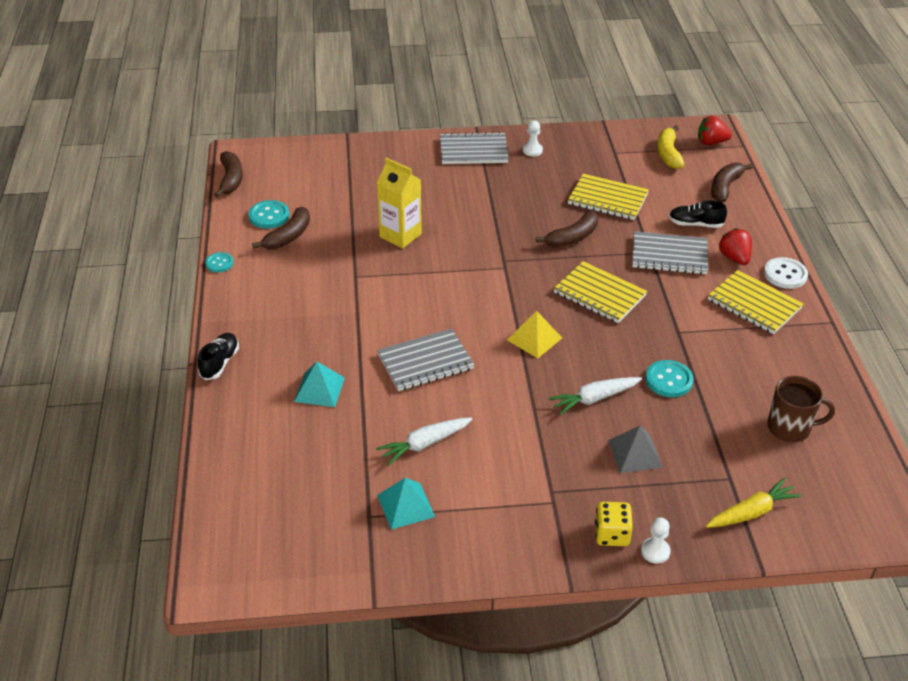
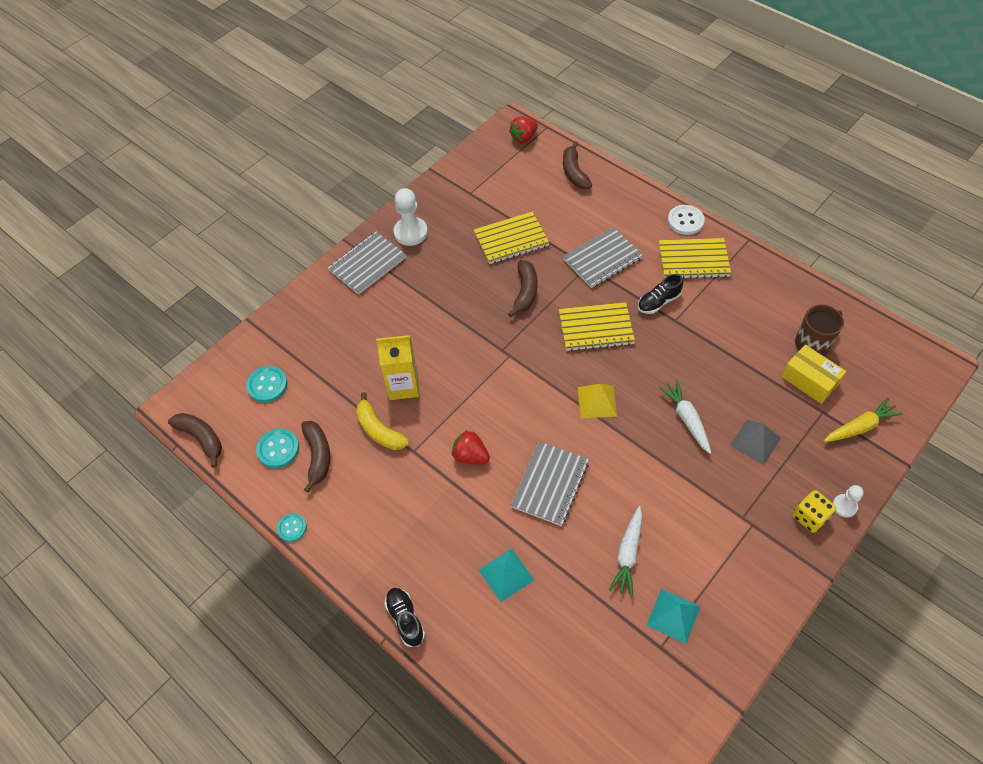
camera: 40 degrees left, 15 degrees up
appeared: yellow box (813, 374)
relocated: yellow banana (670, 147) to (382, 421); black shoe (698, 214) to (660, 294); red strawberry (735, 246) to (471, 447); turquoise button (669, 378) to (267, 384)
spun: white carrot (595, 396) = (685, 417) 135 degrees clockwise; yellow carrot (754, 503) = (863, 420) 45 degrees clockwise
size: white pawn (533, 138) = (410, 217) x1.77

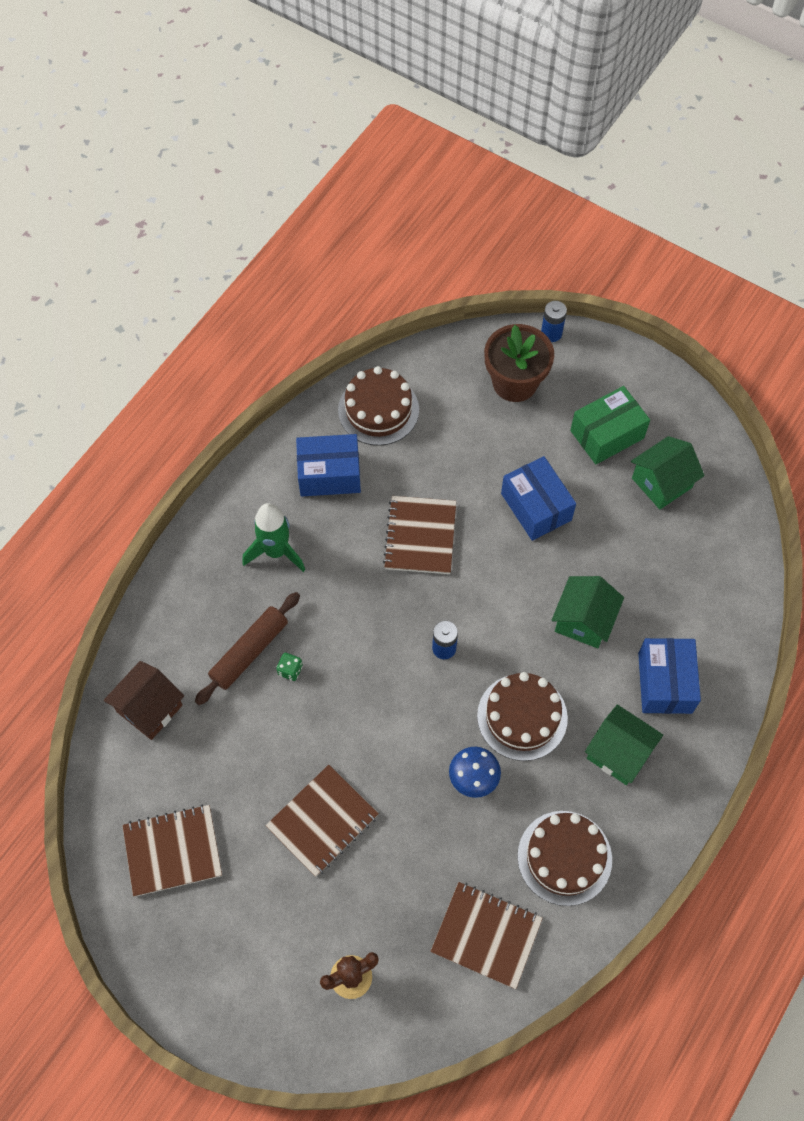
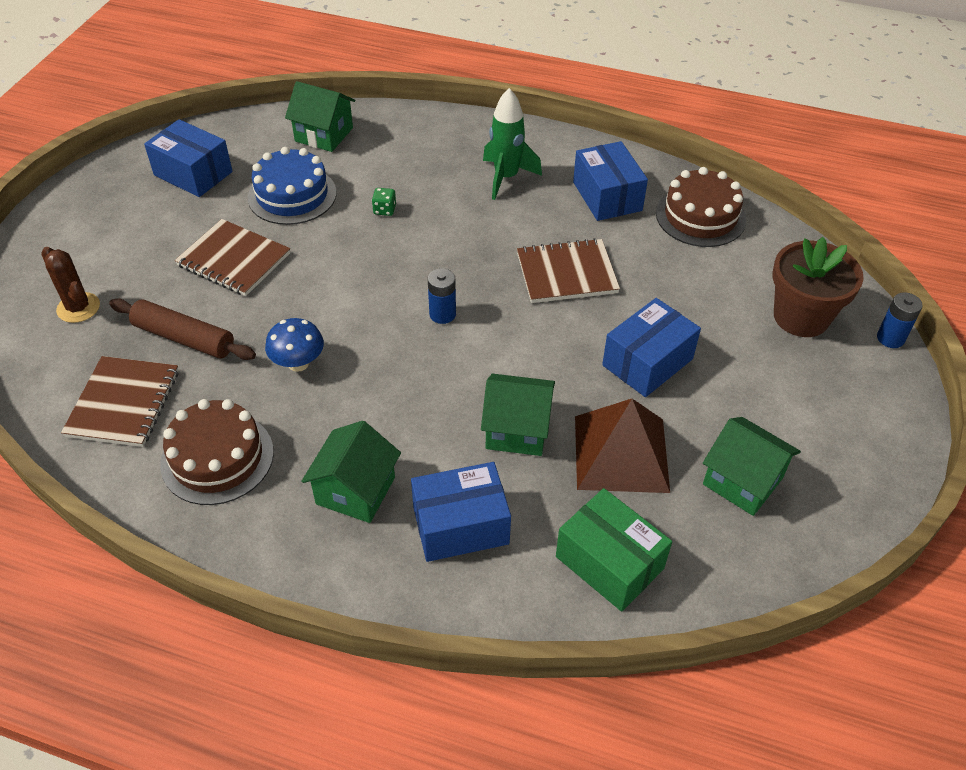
camera: 75 degrees right, 15 degrees down
missing: brown cake (522, 716)
appeared: blue cake (292, 186); brown pyramid (622, 446)
relocated: green box (610, 425) to (614, 550); brown rolling pin (247, 648) to (182, 329)
exchanged: brown notebook (172, 851) to blue box (188, 158)
colour: brown house (143, 700) to green house (320, 116)

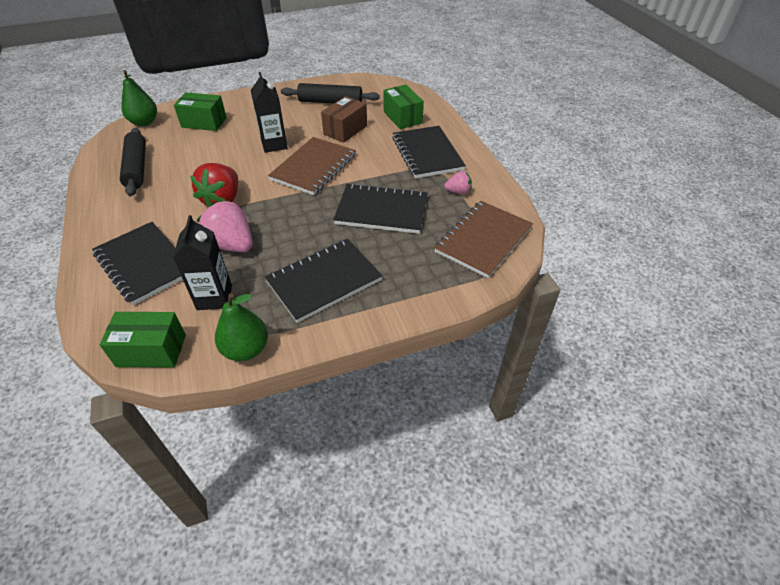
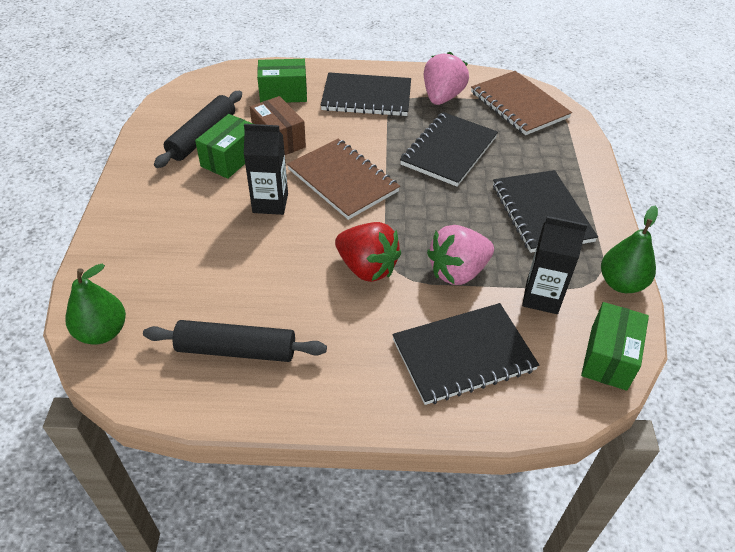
camera: 70 degrees left, 0 degrees up
relocated: green box (200, 111) to (224, 146)
size: pink strawberry (458, 182) = (446, 78) x1.90

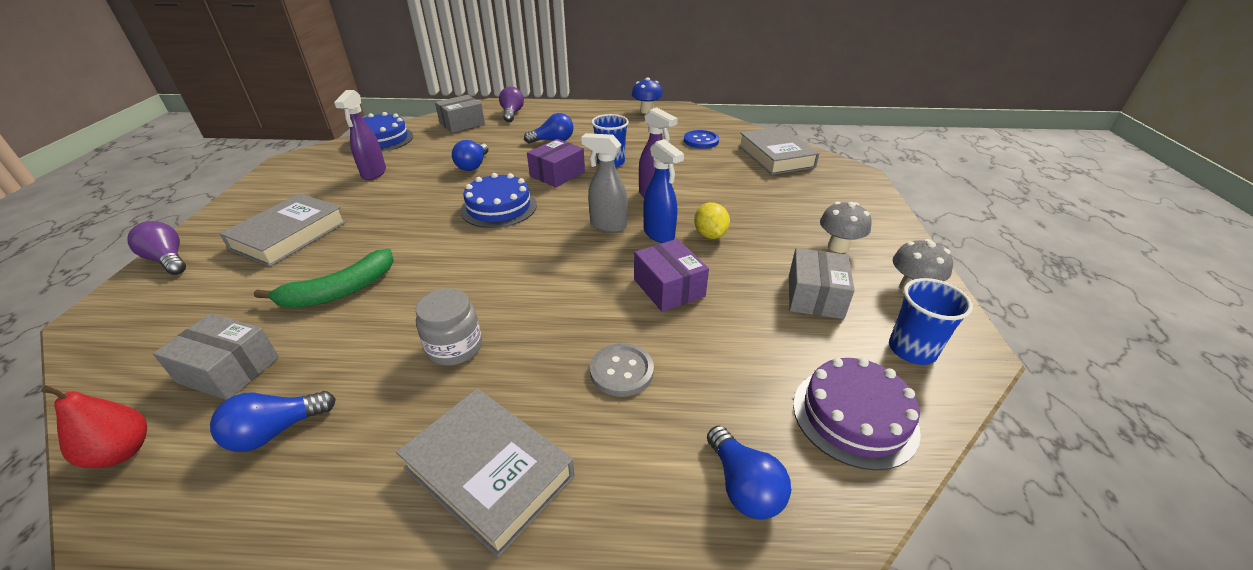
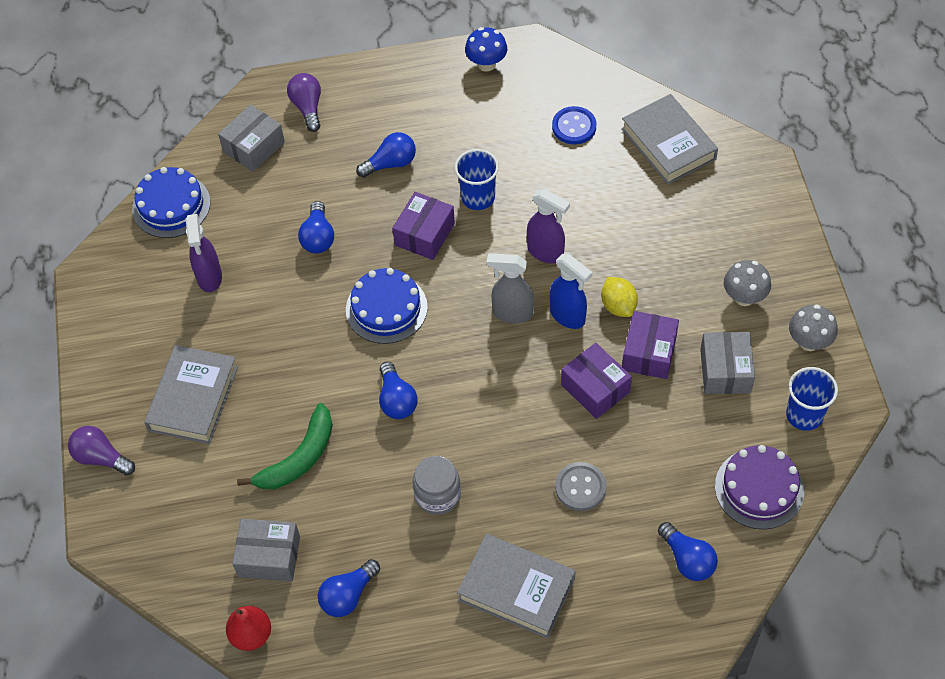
camera: 10 degrees left, 20 degrees up
appeared: purple box (650, 345); blue light bulb (398, 390)

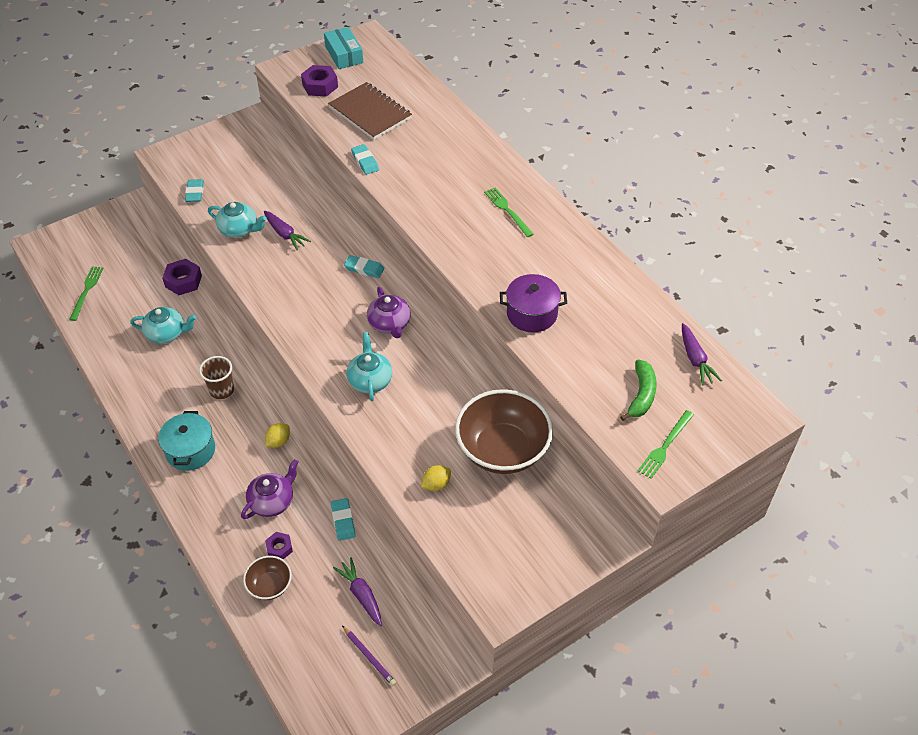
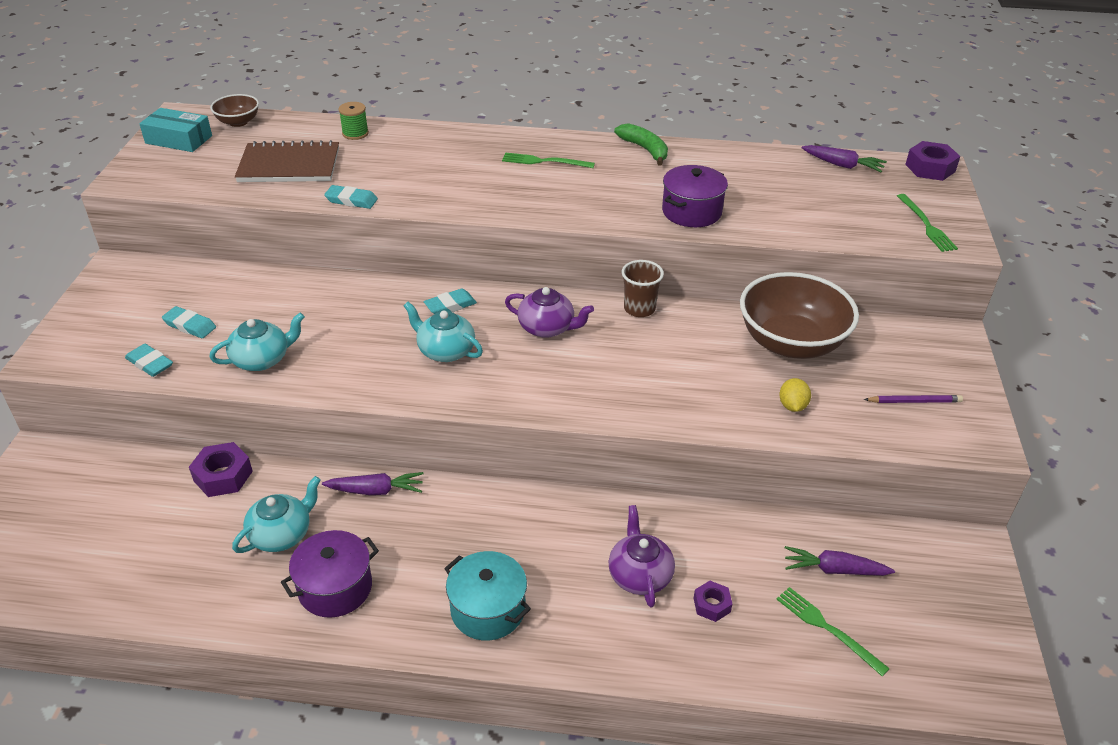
camera: 50 degrees left, 10 degrees down
missing: yellow lemon (277, 435)
appeared: green spool (353, 121); purple pot (330, 574)
relocated: purple nut (319, 81) to (932, 161); purple carrot (287, 230) to (373, 483); green fork (86, 293) to (833, 631); turquoise teapot (369, 366) to (443, 332); brown cup (216, 377) to (643, 288); green banana (638, 390) to (641, 144); turquoise eraser (343, 519) to (189, 322); brown bowl (267, 578) to (234, 110); purple pencil (369, 656) to (913, 399)

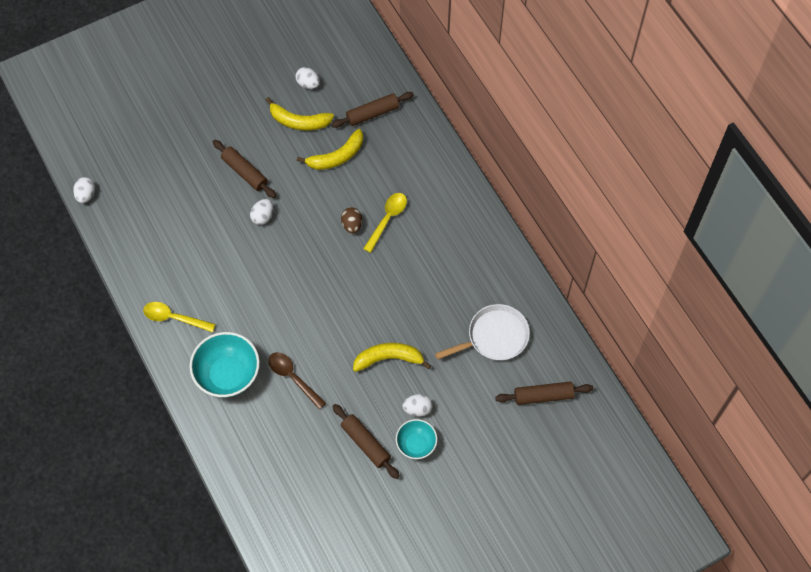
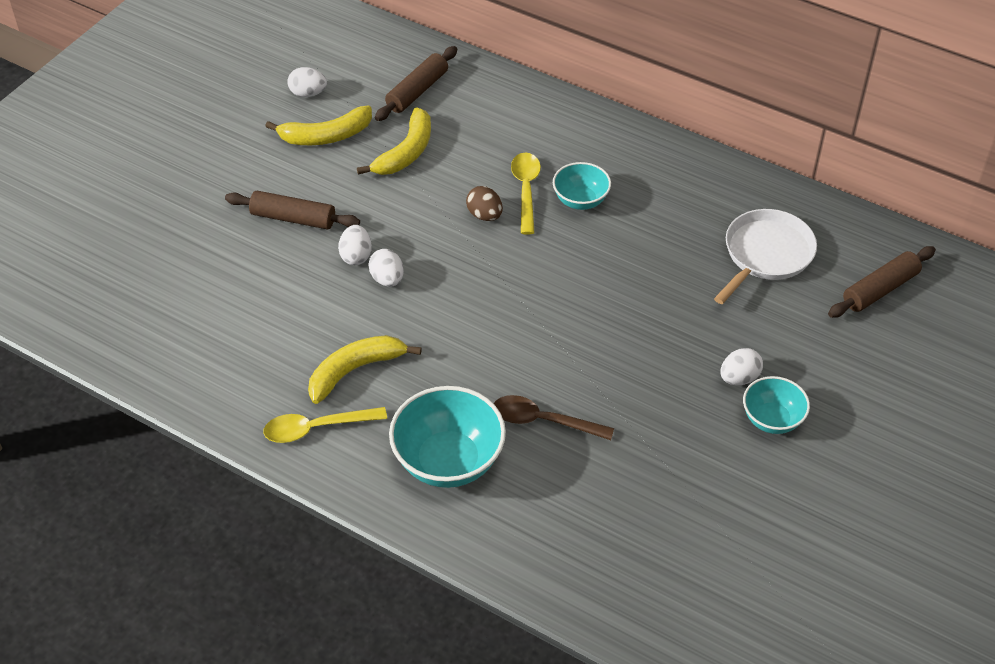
camera: 30 degrees left, 15 degrees down
missing: brown rolling pin (366, 441)
appeared: turquoise bowl (582, 186)
relocated: white egg (84, 190) to (386, 268); yellow banana (392, 357) to (365, 369)

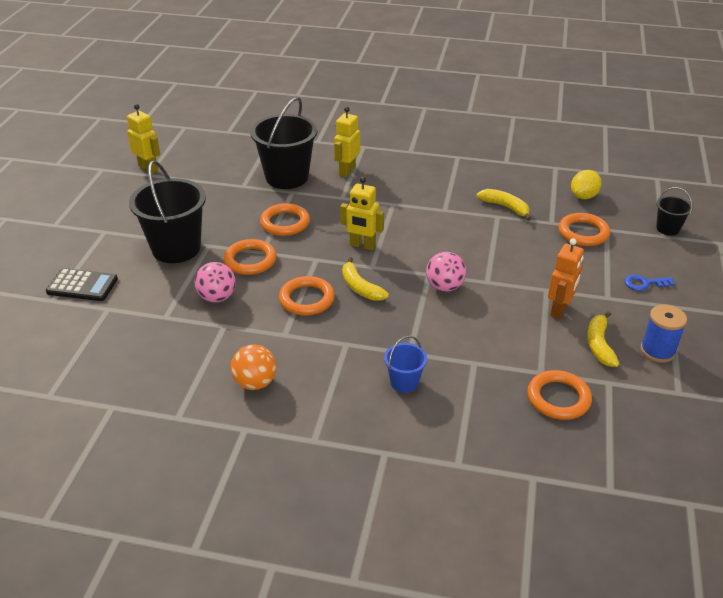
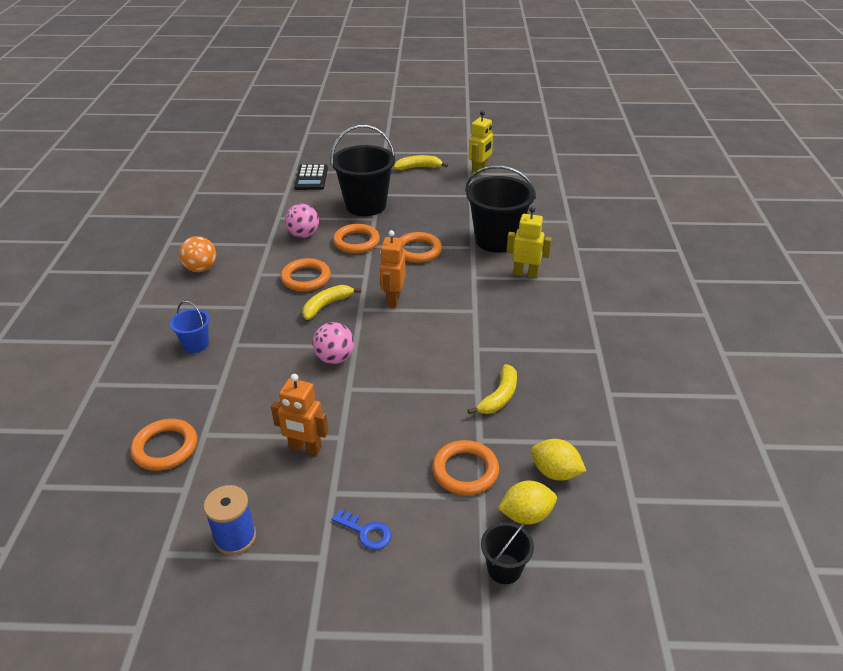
camera: 80 degrees right, 0 degrees up
appeared: yellow lemon (527, 503)
relocated: yellow banana (603, 339) to (421, 162)
colour: yellow robot (362, 213) to orange robot (393, 268)
spun: blue key (650, 282) = (361, 529) 135 degrees clockwise

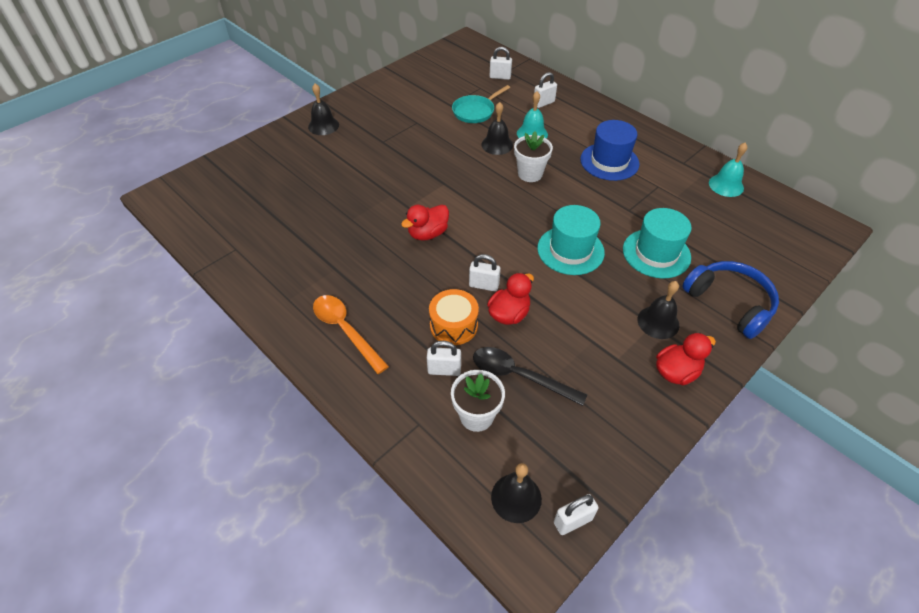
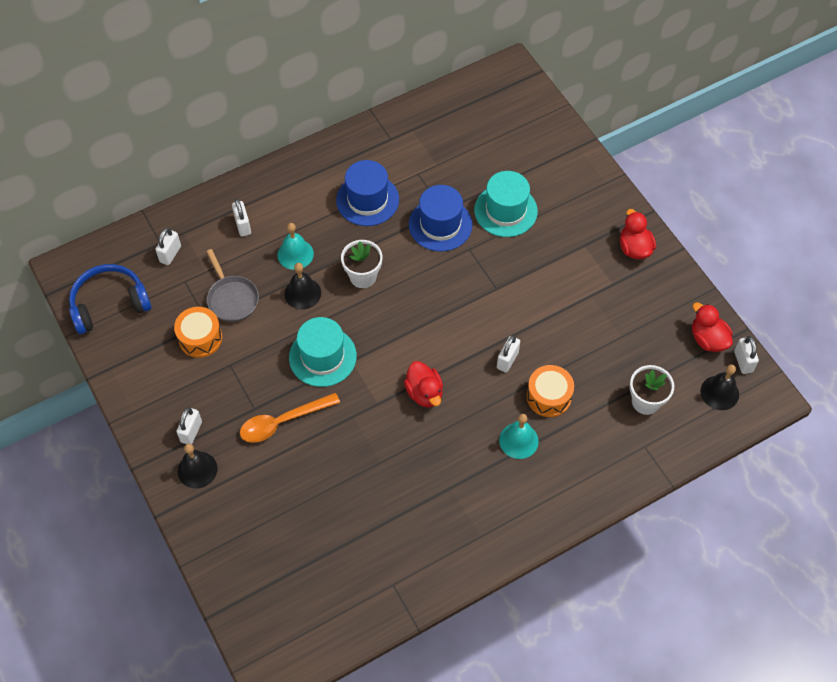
camera: 75 degrees left, 10 degrees up
missing: black bell (658, 310); black spoon (530, 376)
appeared: blue hat (441, 218); orange drum (198, 332)
relocated: turquoise bell (728, 170) to (519, 436); turquoise hat (571, 240) to (323, 352); blue headphones (730, 300) to (110, 299); red duck (510, 299) to (712, 327); orange spoon (351, 334) to (290, 418); white padlock (444, 358) to (189, 425)
colour: turquoise pan (481, 104) to grey pan (232, 285)

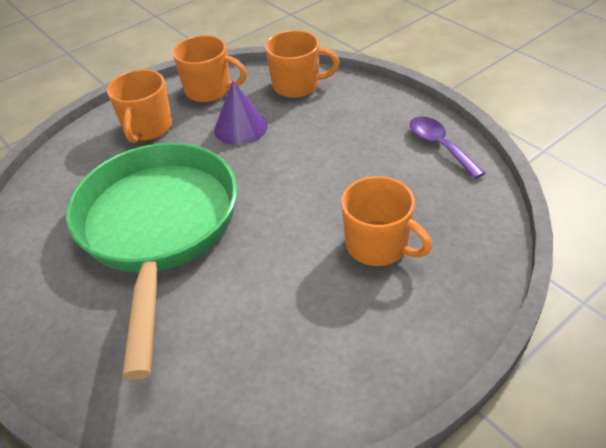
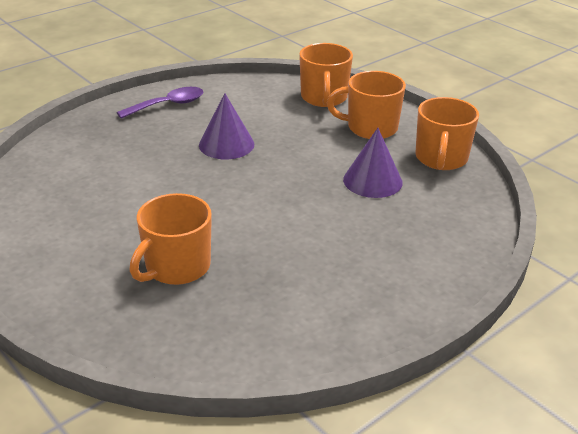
camera: 85 degrees right, 10 degrees down
relocated: orange mug (302, 64) to (326, 75); purple spoon (447, 147) to (160, 103)
exchanged: green pan (151, 261) to purple cone (226, 126)

